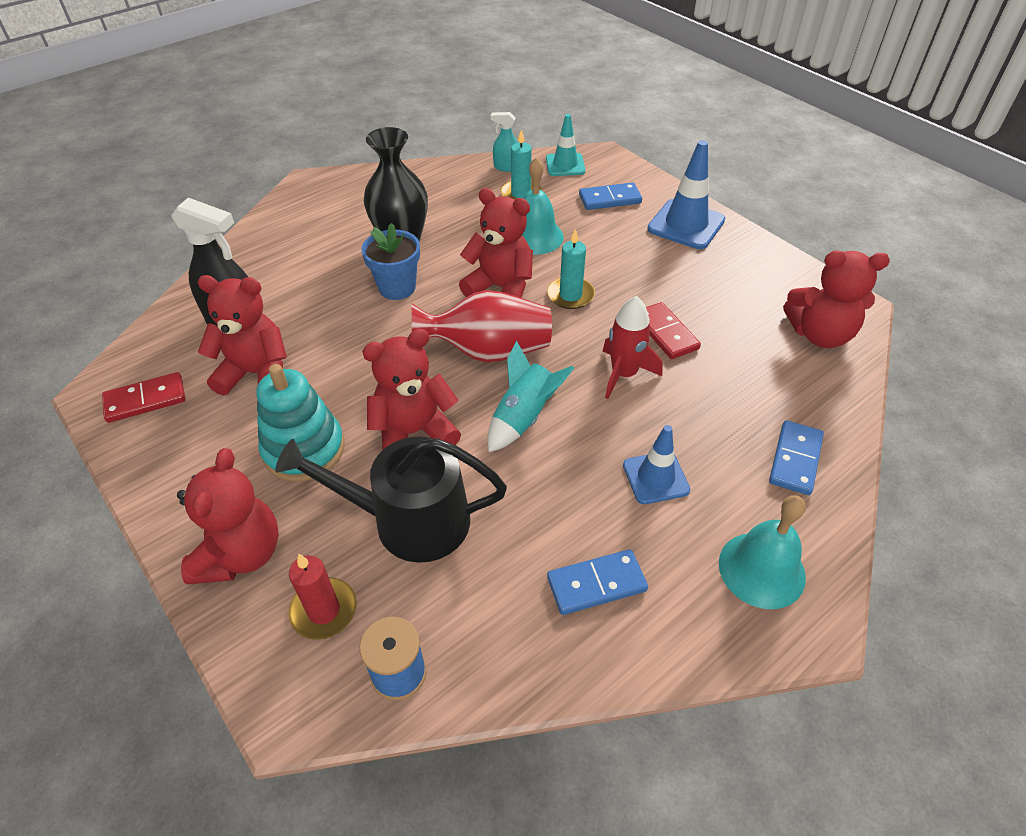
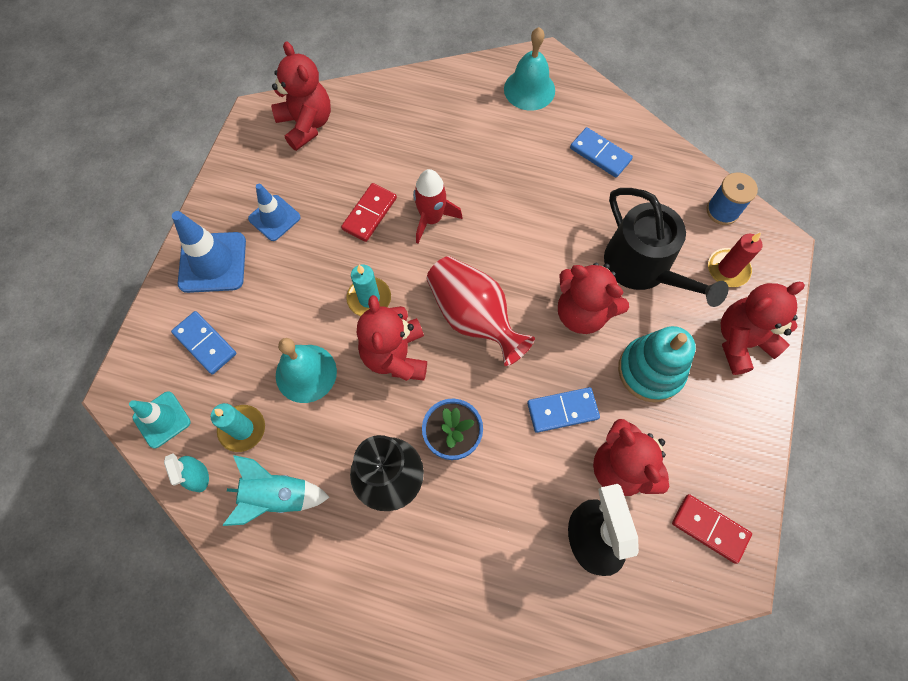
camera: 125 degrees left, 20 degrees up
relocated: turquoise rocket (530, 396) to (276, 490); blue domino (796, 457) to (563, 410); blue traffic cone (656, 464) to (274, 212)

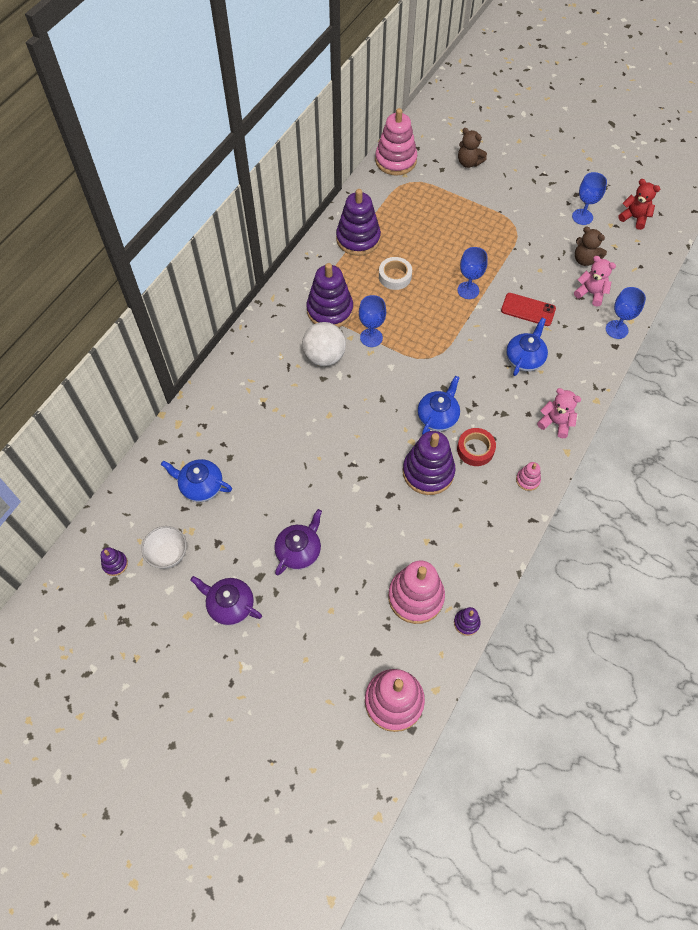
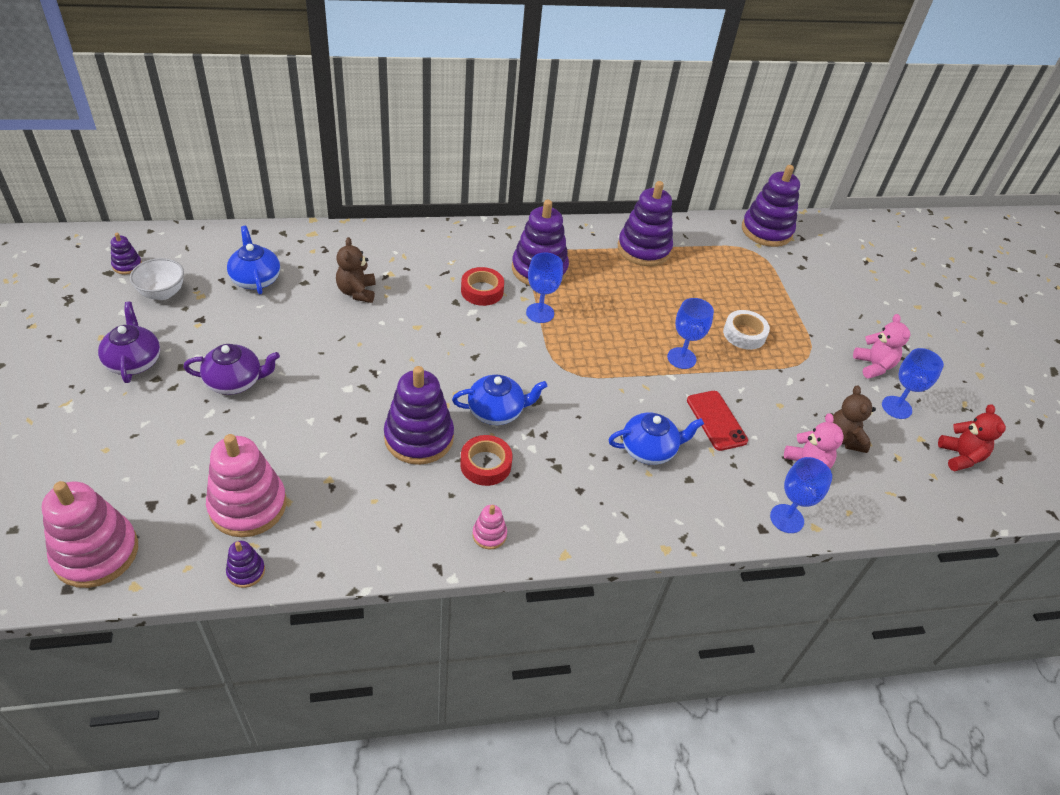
camera: 45 degrees right, 15 degrees down
relocated: brown teddy bear (472, 148) to (356, 270); white tape (395, 273) to (746, 330); pink teddy bear (559, 413) to (881, 346)
exchanged: white ball (324, 344) to red tape (482, 286)
colour: pink stacking toy (396, 142) to purple stacking toy (771, 206)

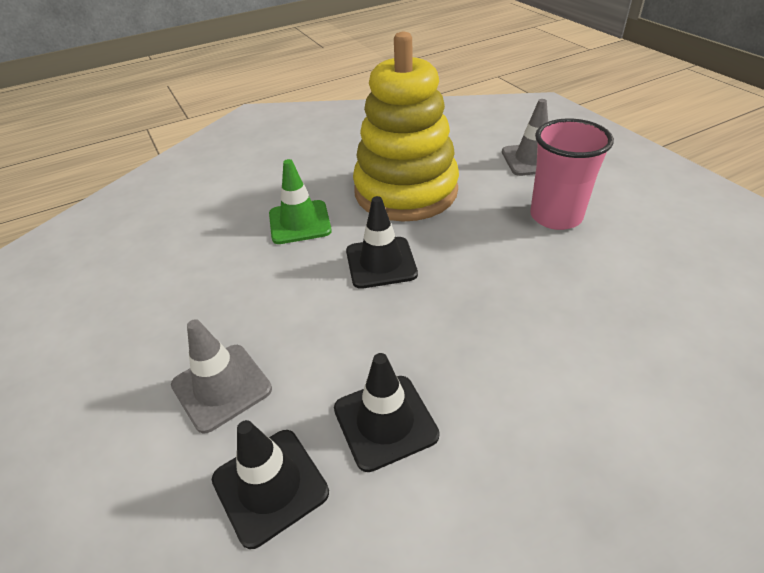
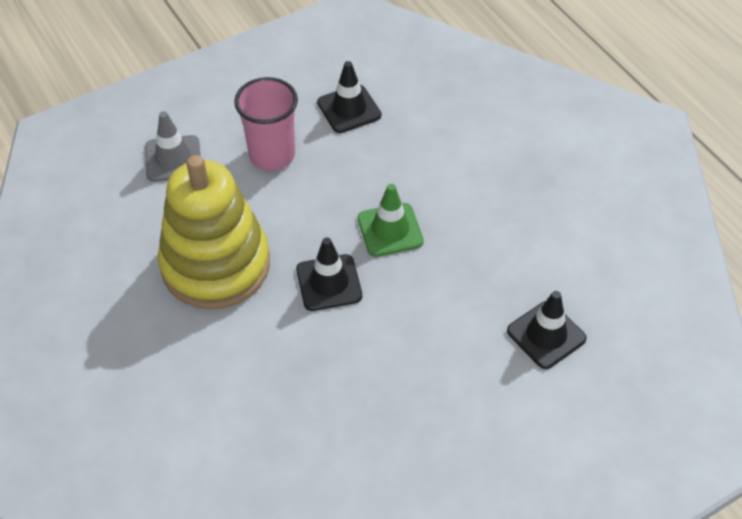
camera: 95 degrees left, 10 degrees up
missing: grey traffic cone (221, 376)
relocated: green traffic cone (300, 201) to (391, 220); black traffic cone (387, 412) to (349, 97)

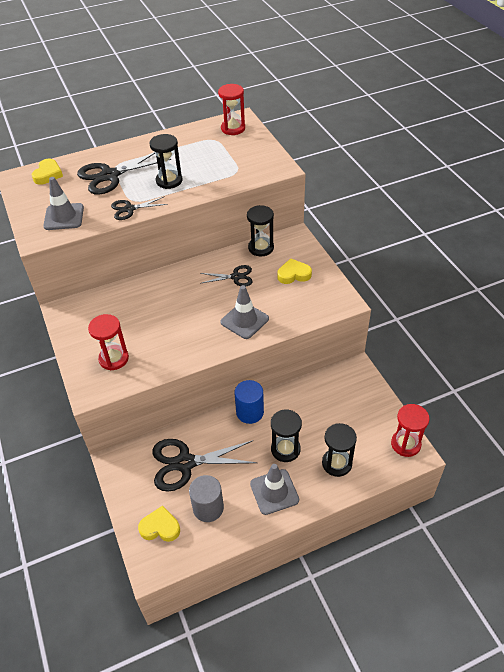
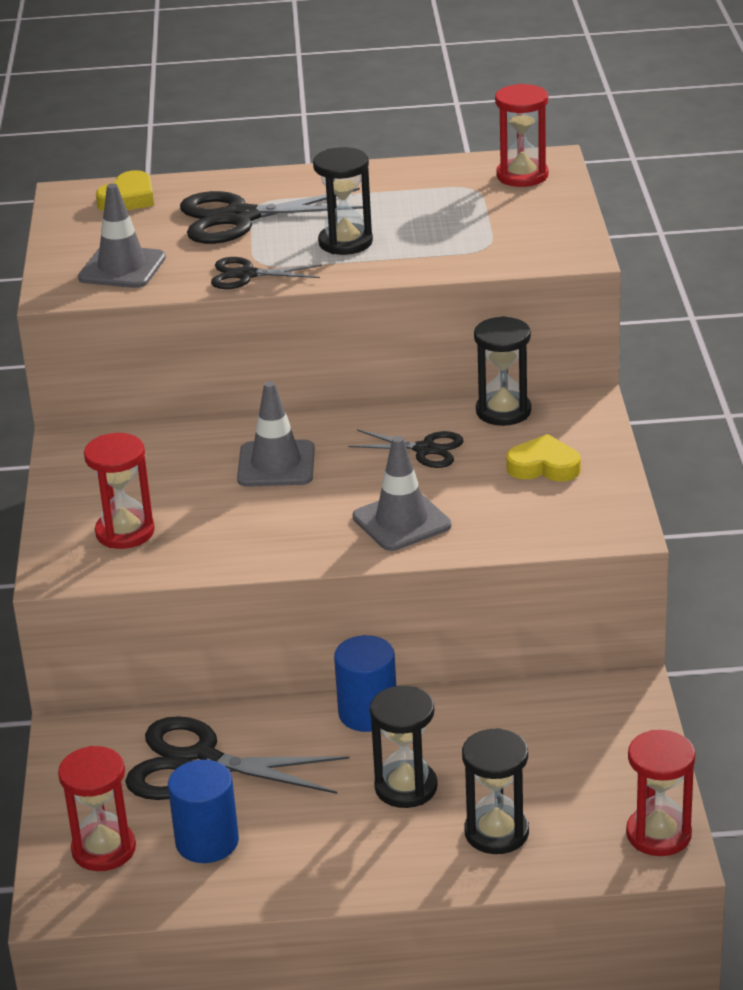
camera: 20 degrees right, 15 degrees down
relocated: grey traffic cone (274, 489) to (276, 434)
exchanged: yellow heart (159, 524) to red hourglass (97, 808)
colour: grey cylinder (206, 498) to blue cylinder (203, 811)

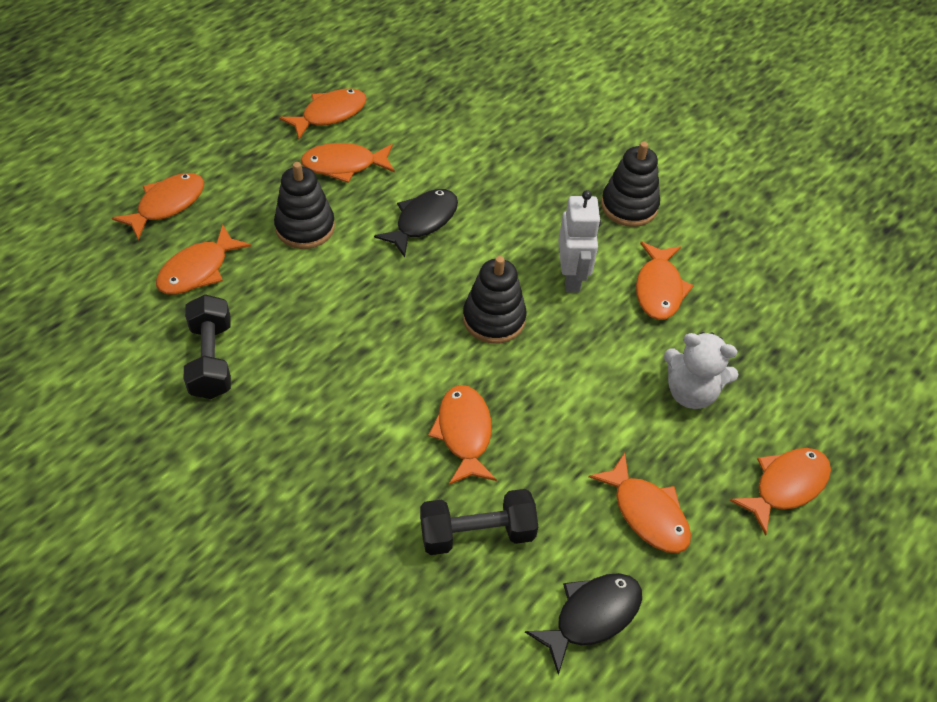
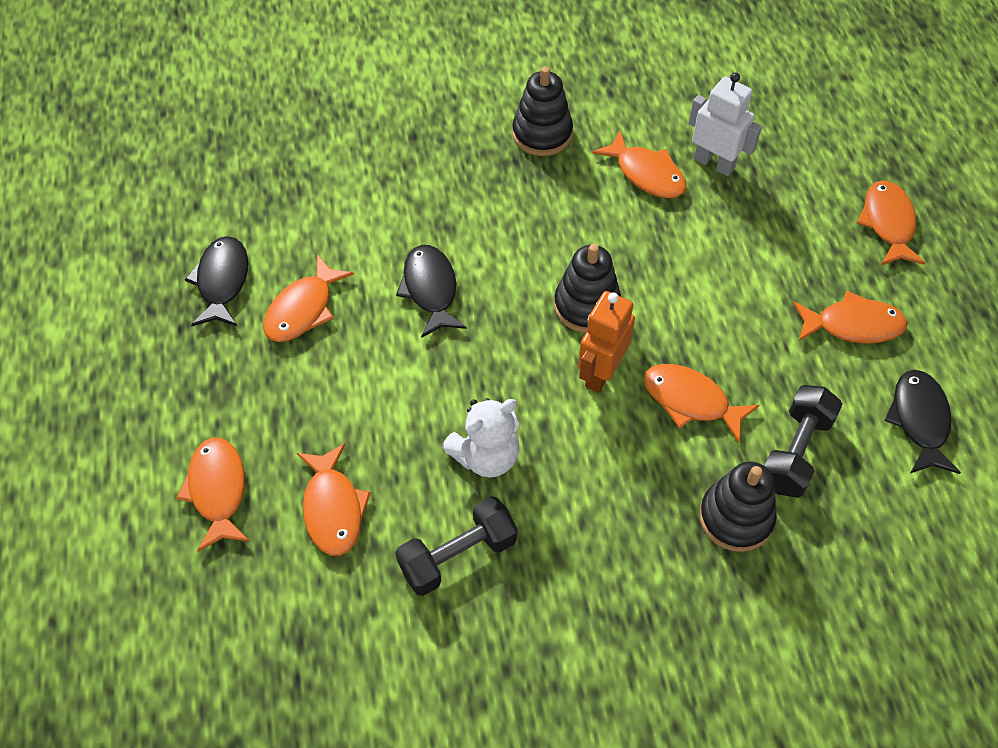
camera: 50 degrees left, 5 degrees up
appeared: orange robot (606, 342)
relocated: black stacking toy (304, 205) to (738, 507); white robot (579, 241) to (725, 125); white teddy bear (701, 370) to (481, 438)
colour: orange fish (323, 114) to black fish (216, 281)
spun: black dumbbell (207, 346) = (457, 546) 60 degrees counterclockwise

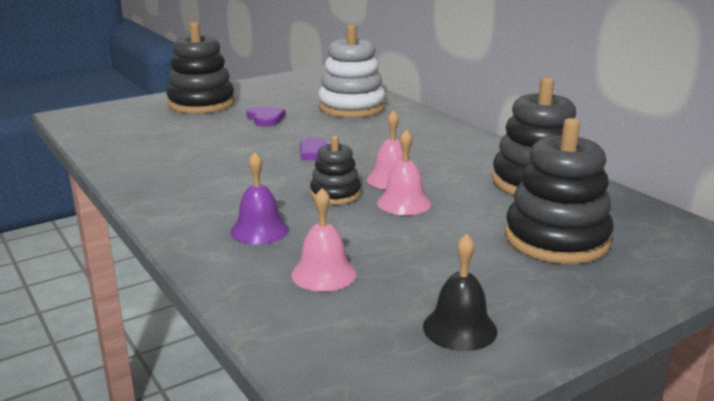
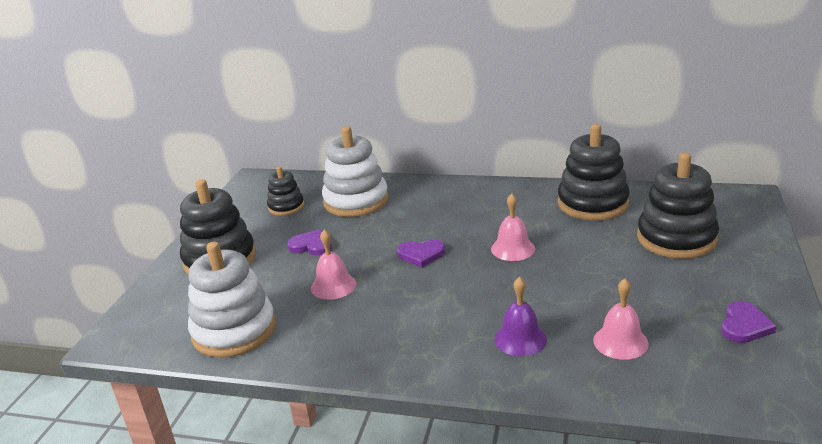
camera: 40 degrees left, 5 degrees up
appeared: white stacking toy (232, 300)
relocated: pink bell (404, 172) to (333, 265); black stacking toy (335, 170) to (285, 191)
exchanged: black bell (460, 292) to purple heart (749, 322)

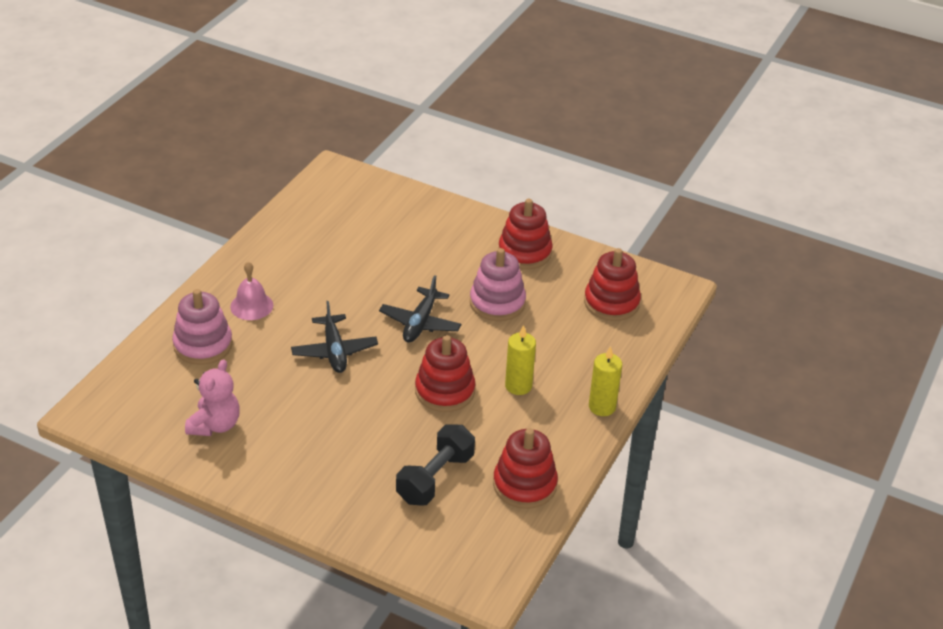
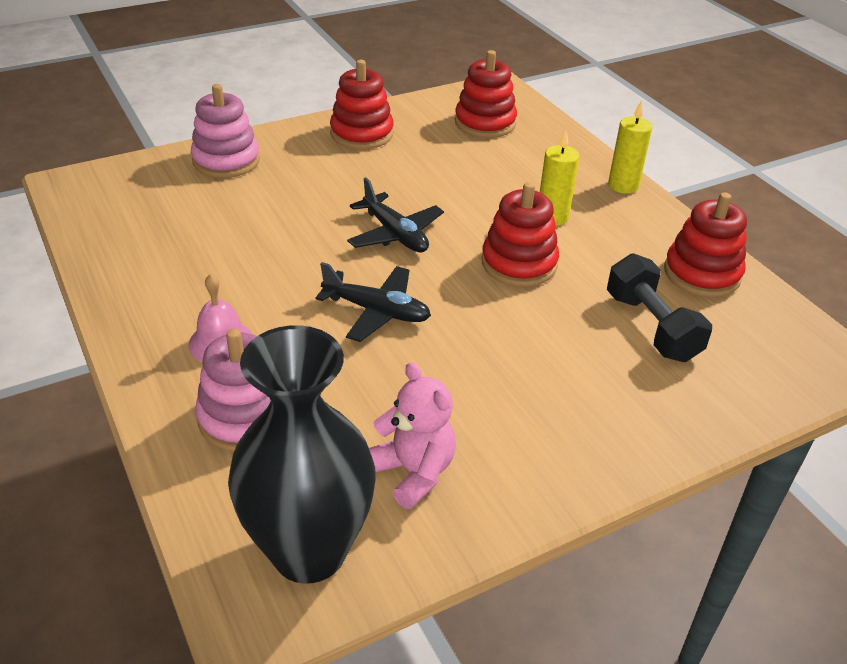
camera: 55 degrees left, 0 degrees up
appeared: black vase (301, 454)
relocated: pink stacking toy (498, 284) to (225, 131)

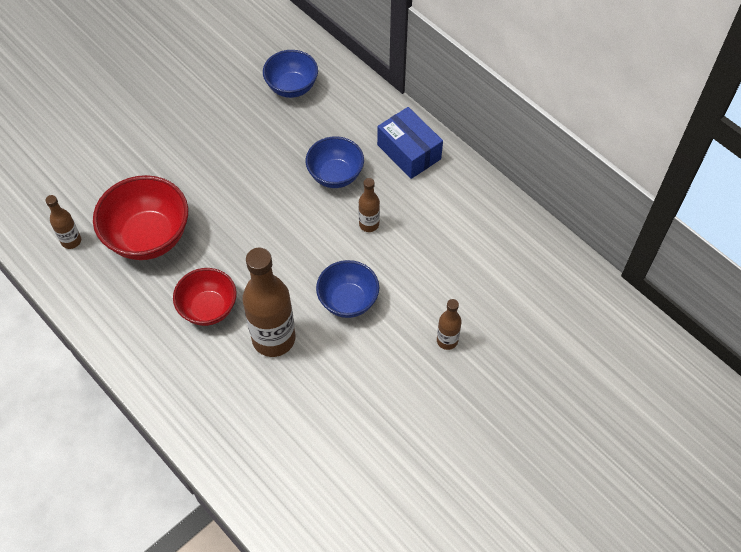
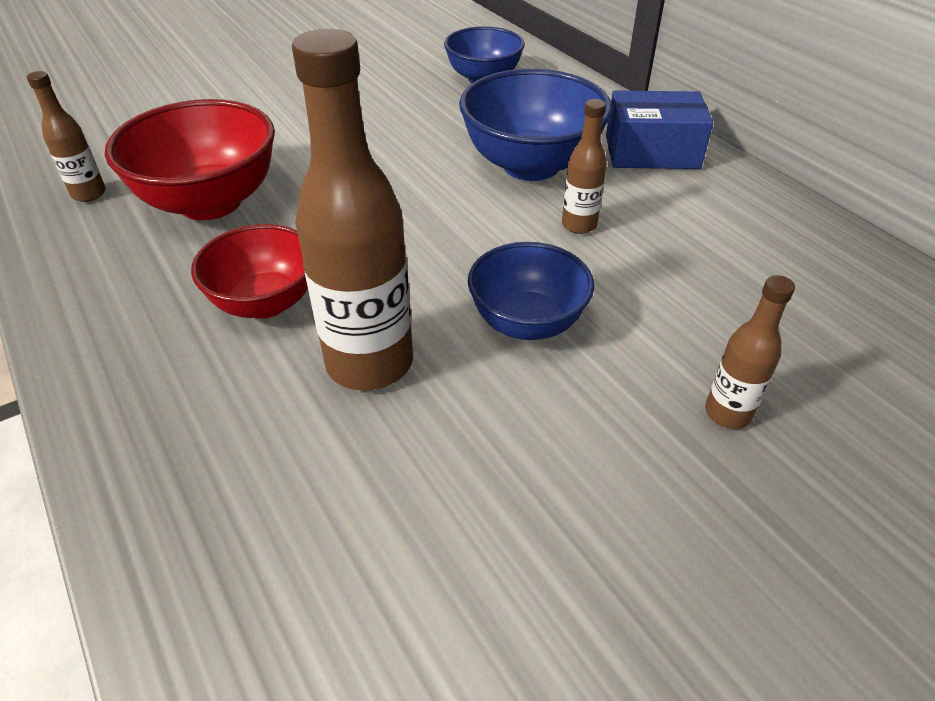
camera: 10 degrees right, 15 degrees down
spun: blue box (410, 143) = (659, 129) 60 degrees counterclockwise
size: blue bowl (335, 162) = (535, 125) x1.54

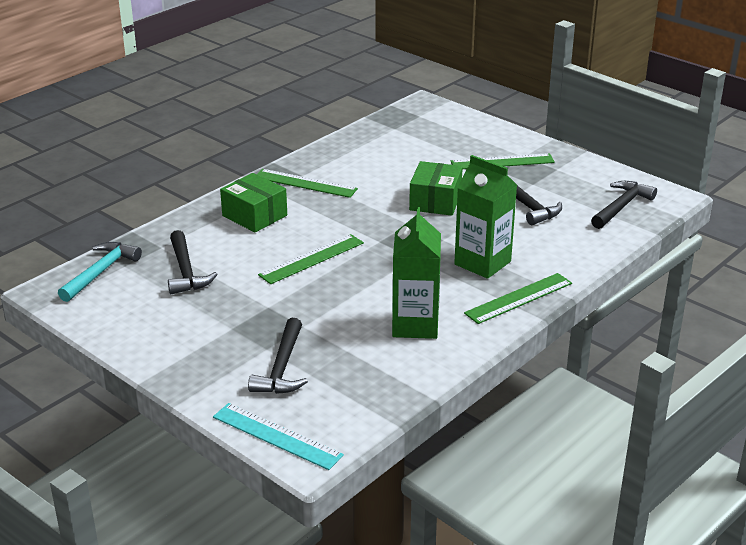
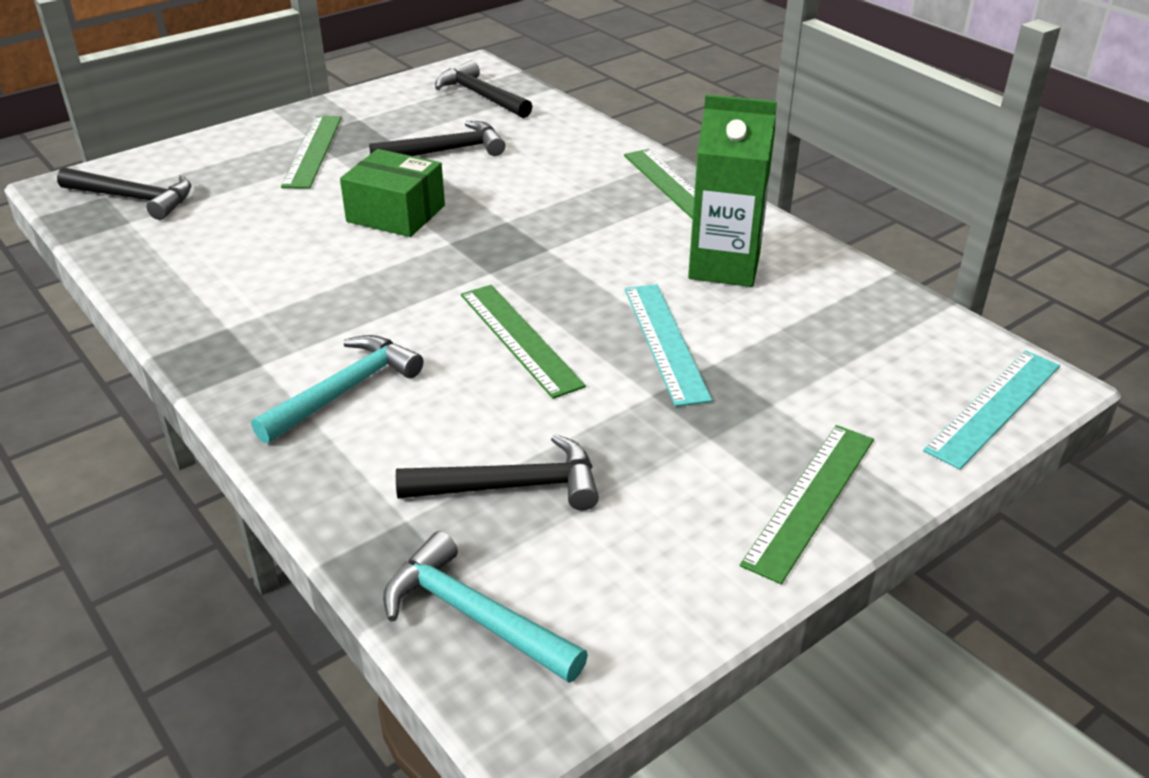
camera: 80 degrees left, 5 degrees up
missing: green carton (485, 217)
appeared: turquoise ruler (668, 345)
relocated: green ruler (307, 183) to (807, 504); black hammer (278, 356) to (124, 193)
exchanged: green box (253, 203) to turquoise hammer (337, 389)

